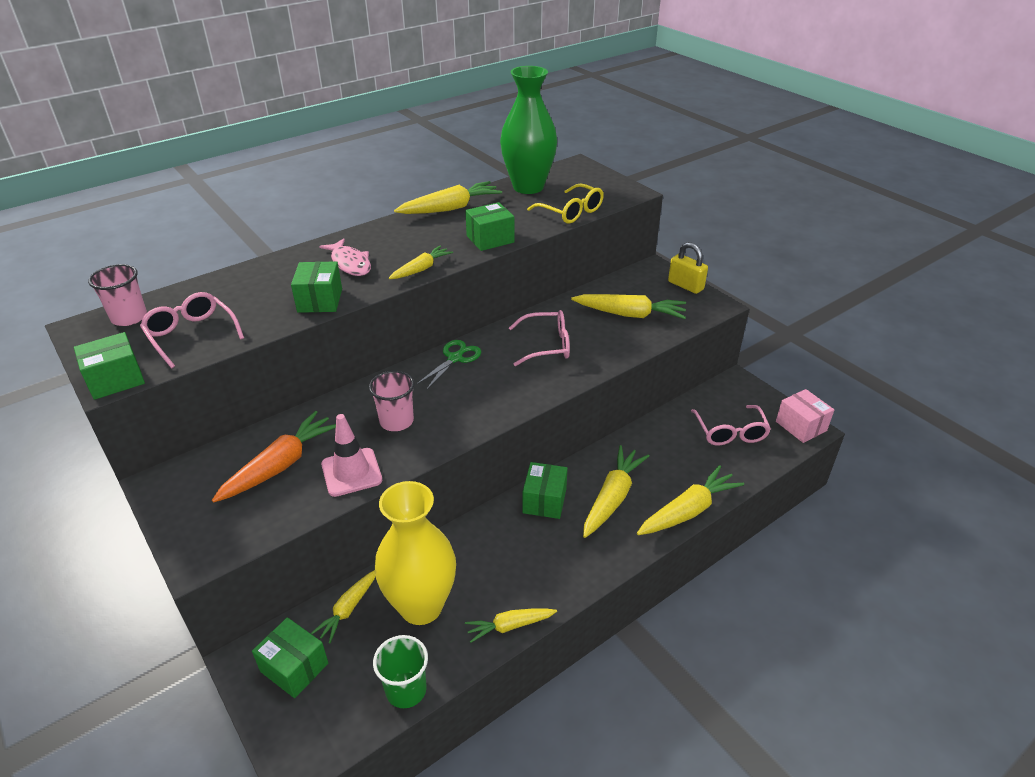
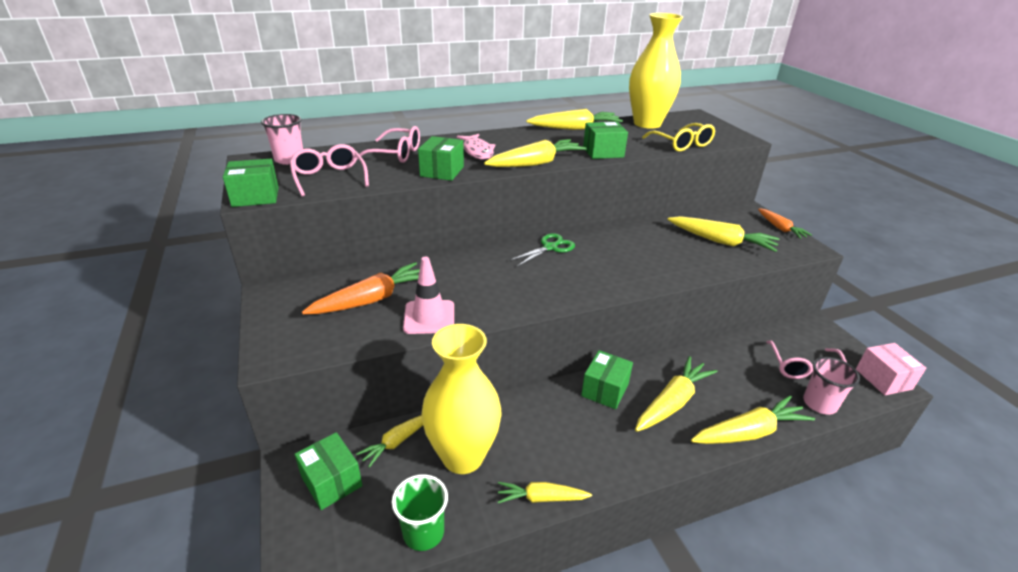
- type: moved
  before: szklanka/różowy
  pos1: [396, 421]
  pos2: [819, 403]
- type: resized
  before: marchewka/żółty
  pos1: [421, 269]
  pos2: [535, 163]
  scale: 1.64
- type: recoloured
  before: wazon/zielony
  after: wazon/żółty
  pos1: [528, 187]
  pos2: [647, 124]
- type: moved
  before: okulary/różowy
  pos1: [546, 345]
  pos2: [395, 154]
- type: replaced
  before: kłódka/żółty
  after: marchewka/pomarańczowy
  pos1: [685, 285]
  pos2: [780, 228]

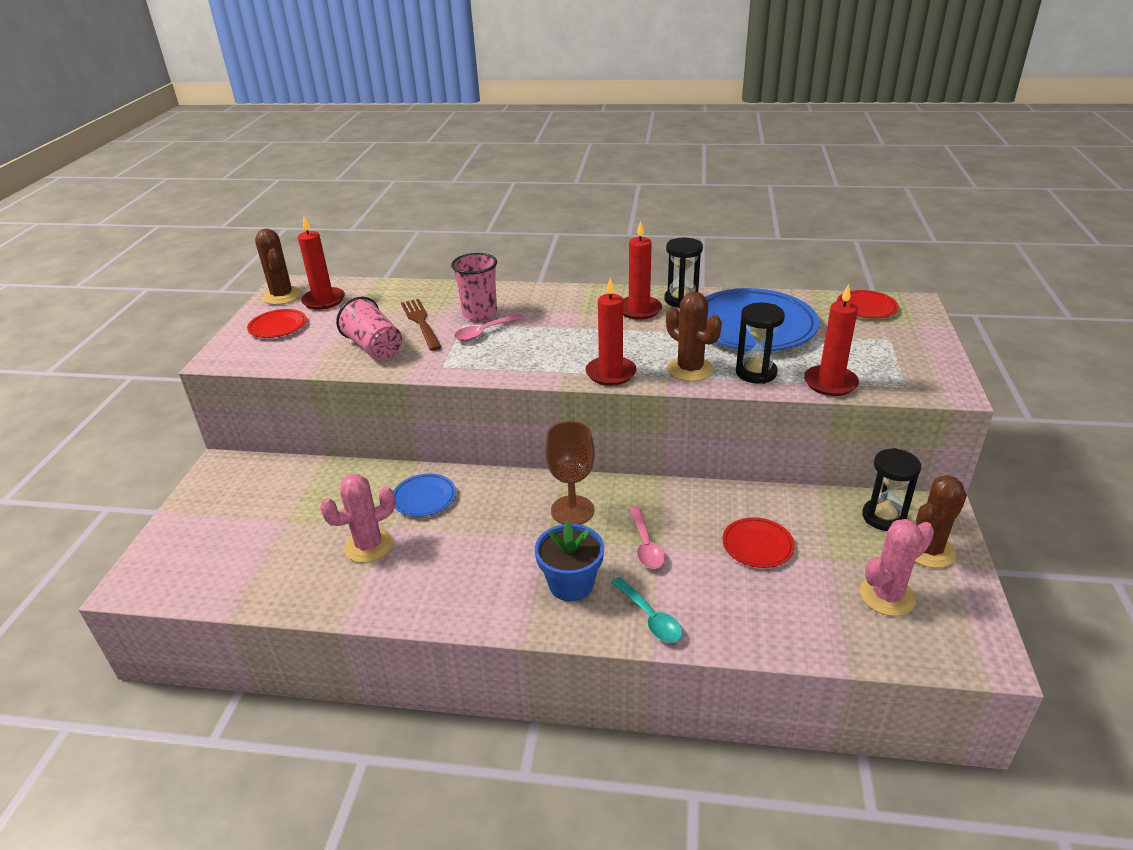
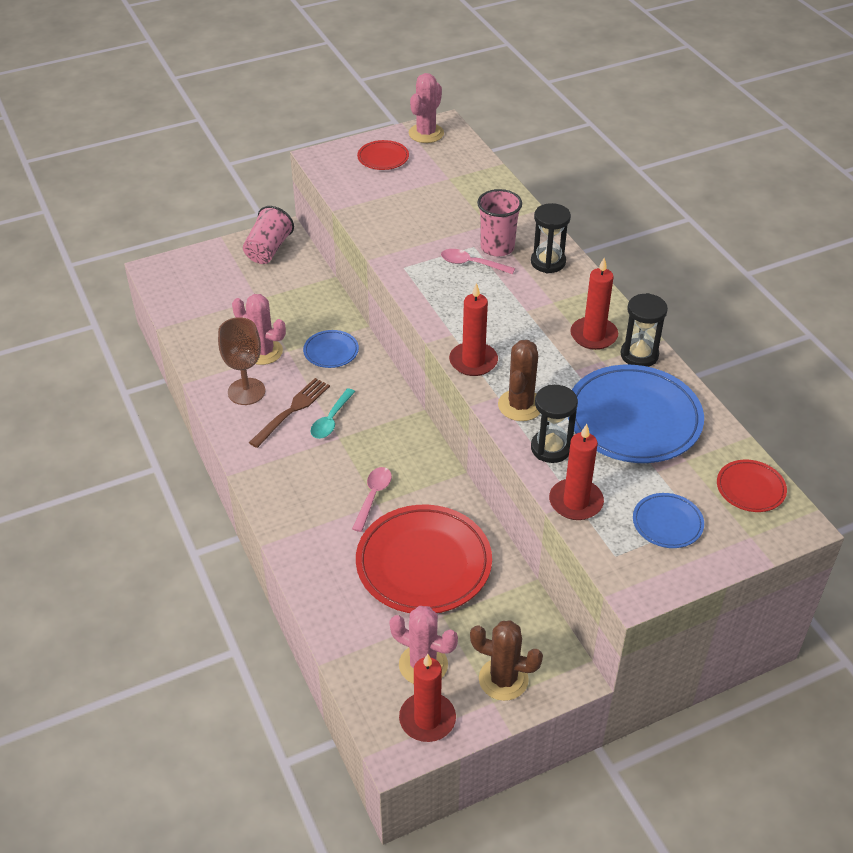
- type: recoloured
  before: kaktus/brązowy
  after: kaktus/różowy
  pos1: [282, 296]
  pos2: [426, 133]
- type: moved
  before: świeca/czerwony
  pos1: [323, 300]
  pos2: [427, 719]
- type: moved
  before: szklanka/różowy
  pos1: [374, 348]
  pos2: [268, 250]
- type: moved
  before: widelec/brązowy
  pos1: [421, 323]
  pos2: [292, 411]
- type: removed
  before: doniczka/niebieski
  pos1: [571, 584]
- type: moved
  before: kielich/brązowy
  pos1: [572, 510]
  pos2: [246, 391]
- type: moved
  before: łyżka/turkusowy
  pos1: [650, 617]
  pos2: [331, 420]
- type: turned
  before: łyżka/różowy
  pos1: [646, 545]
  pos2: [373, 496]
  turn: 150
- type: resized
  before: talerz/czerwony
  pos1: [757, 545]
  pos2: [423, 563]
  scale: 2.08
- type: moved
  before: klepsydra/czarny
  pos1: [883, 517]
  pos2: [548, 262]
- type: added
  after: talerz/niebieski
  pos2: [667, 523]

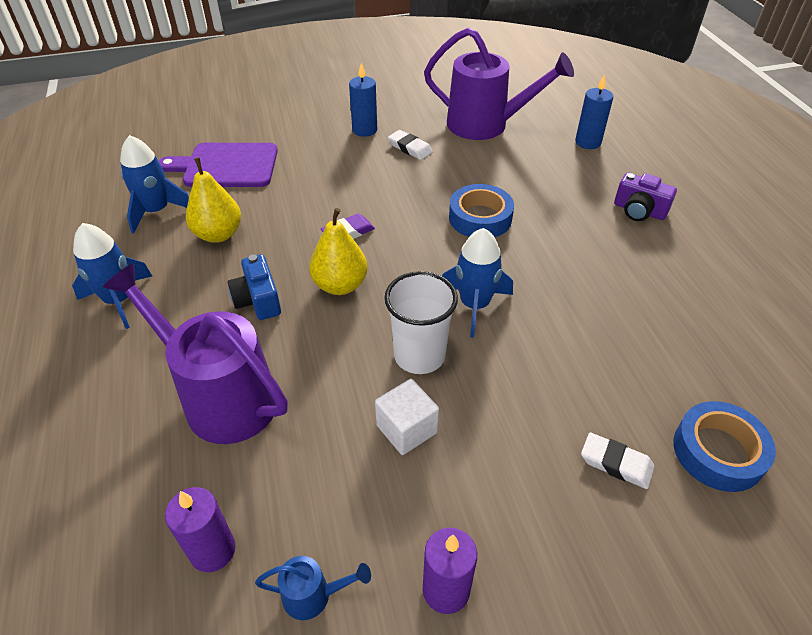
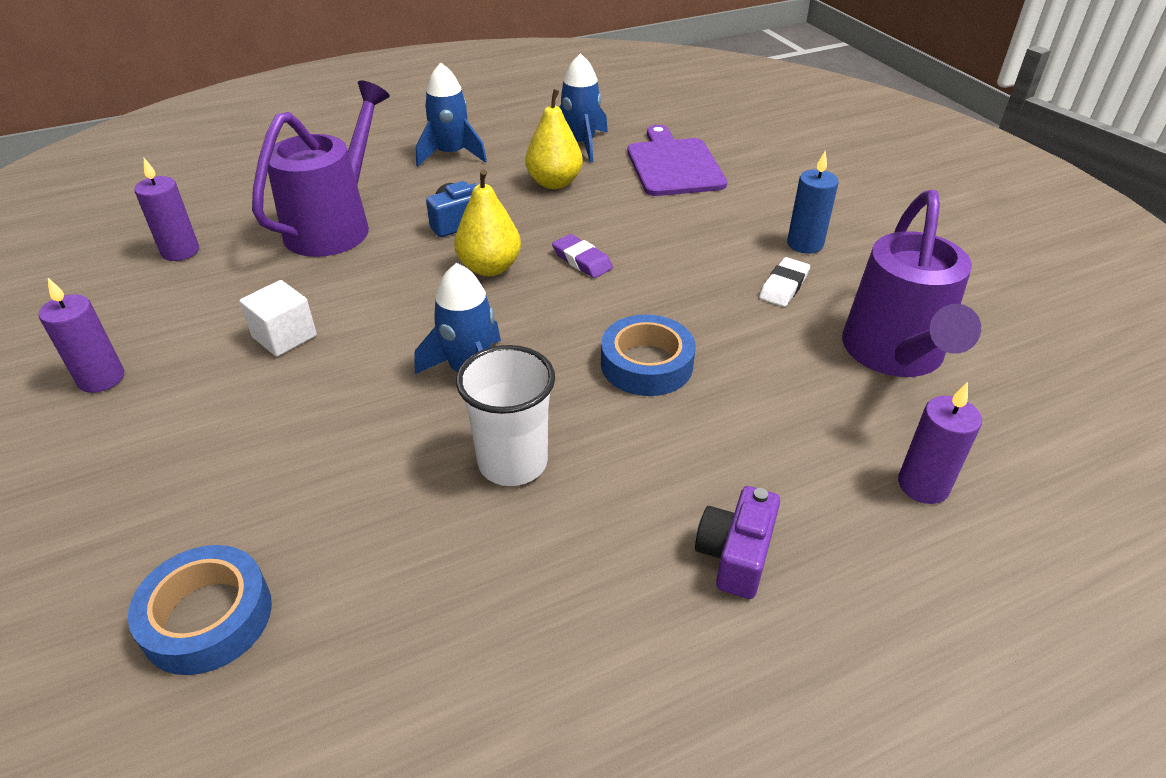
- type: removed
  before: konewka/niebieski
  pos1: [314, 595]
- type: moved
  before: szklanka/biały
  pos1: [419, 355]
  pos2: [512, 462]
- type: recoloured
  before: świeca/niebieski
  after: świeca/fioletowy
  pos1: [588, 142]
  pos2: [923, 485]
- type: removed
  before: gumka do mazania/biały
  pos1: [616, 463]

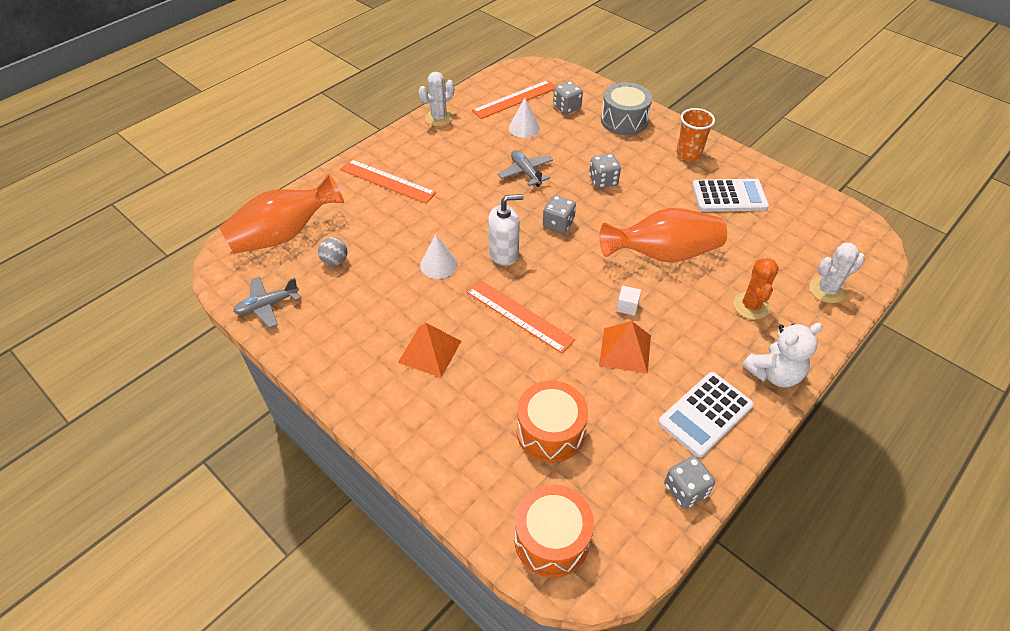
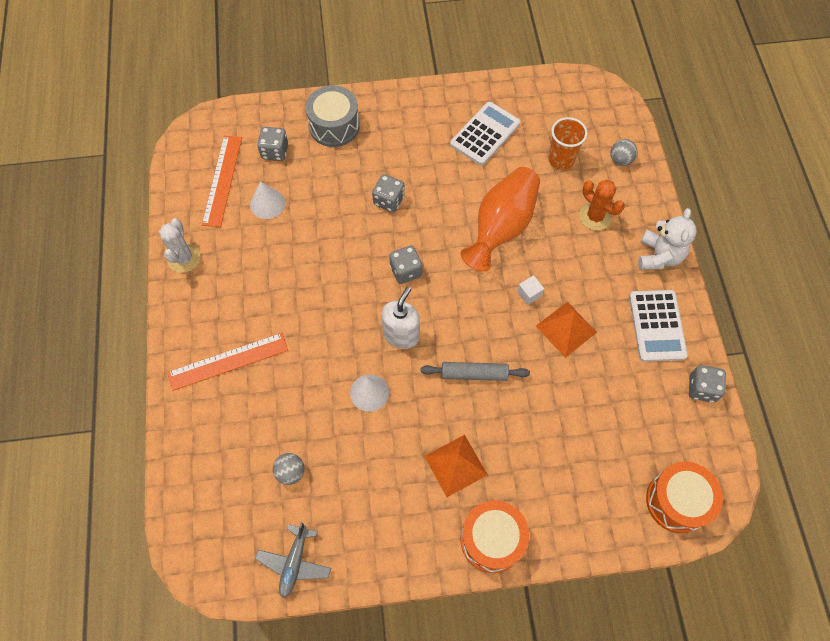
- type: removed
  before: wazon/pomarańczowy
  pos1: [284, 234]
- type: replaced
  before: linijka/pomarańczowy
  after: wałek do ciasta/szary
  pos1: [519, 315]
  pos2: [474, 374]
- type: removed
  before: samolot/szary
  pos1: [526, 172]
- type: moved
  before: bęben/pomarańczowy
  pos1: [550, 432]
  pos2: [492, 539]
- type: moved
  before: szklanka/pomarańczowy
  pos1: [688, 154]
  pos2: [561, 160]
- type: replaced
  before: kaktus/biały
  after: piłka/szary
  pos1: [827, 290]
  pos2: [620, 160]

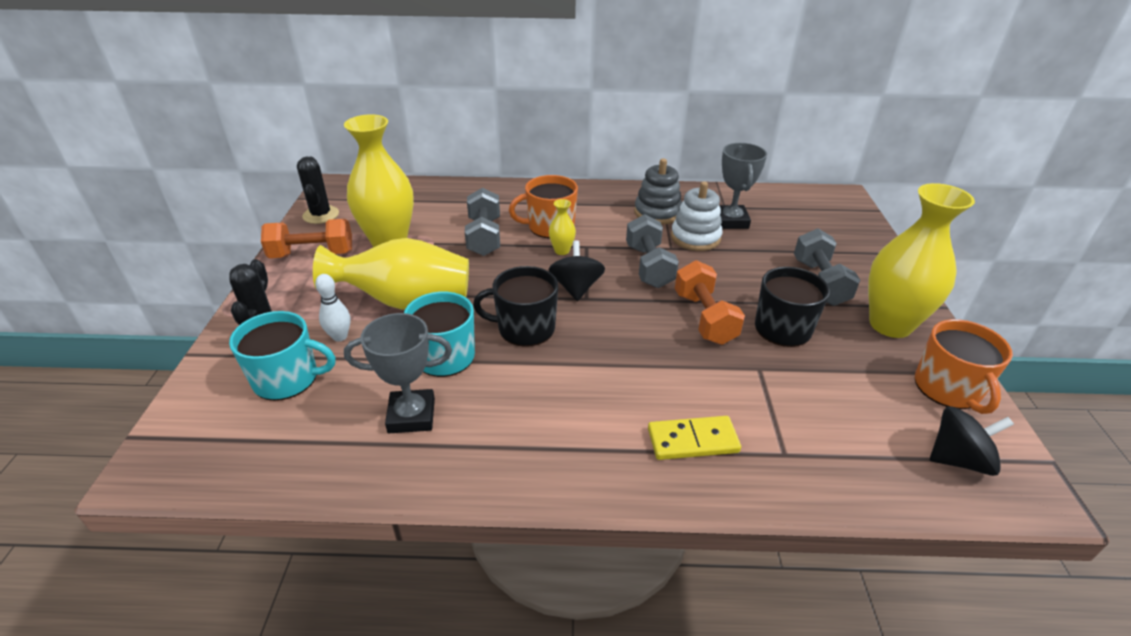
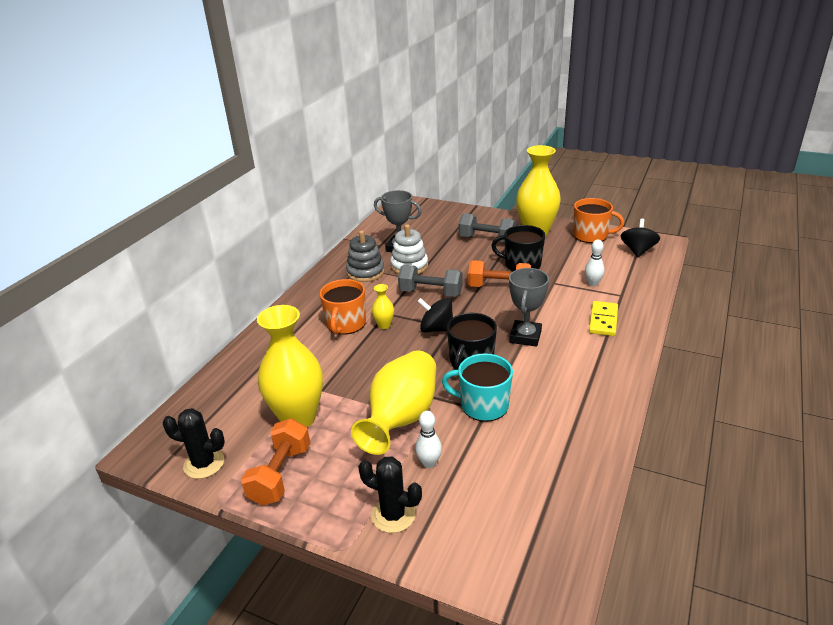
- type: removed
  before: kubek/turkusowy
  pos1: [287, 379]
- type: moved
  before: puchar/szary
  pos1: [411, 415]
  pos2: [525, 336]
- type: removed
  before: hantel/szary
  pos1: [484, 237]
- type: added
  after: kręgiel/biały
  pos2: [593, 283]

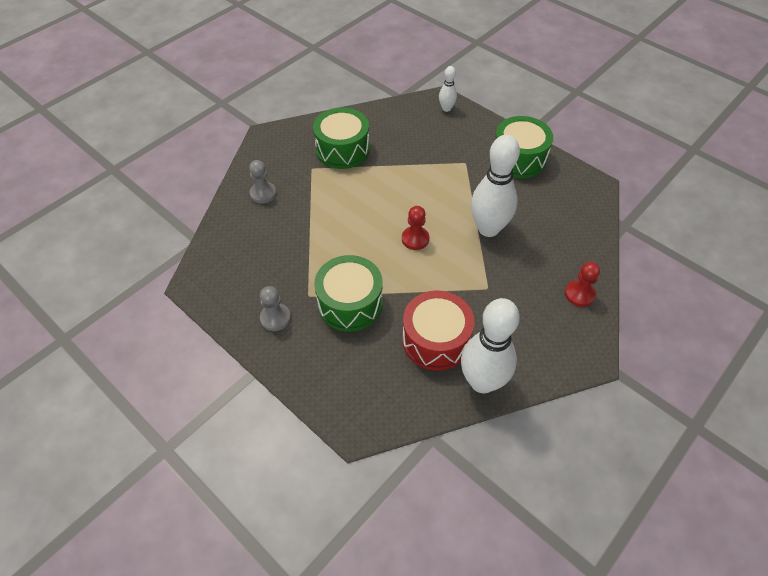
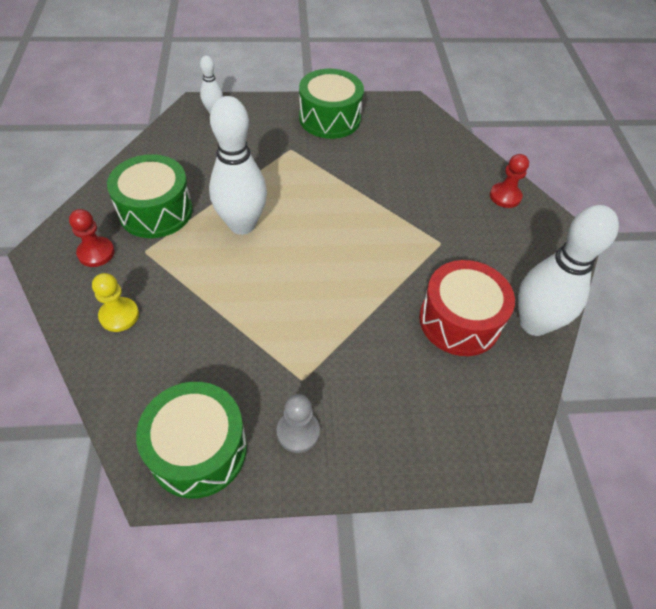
- type: recoloured
  before: pionek/szary
  after: pionek/żółty
  pos1: [263, 193]
  pos2: [119, 315]
- type: moved
  before: bęben/zielony
  pos1: [350, 303]
  pos2: [198, 449]
- type: moved
  before: pionek/czerwony
  pos1: [415, 239]
  pos2: [96, 253]
- type: moved
  before: kręgiel/biały
  pos1: [488, 228]
  pos2: [242, 225]

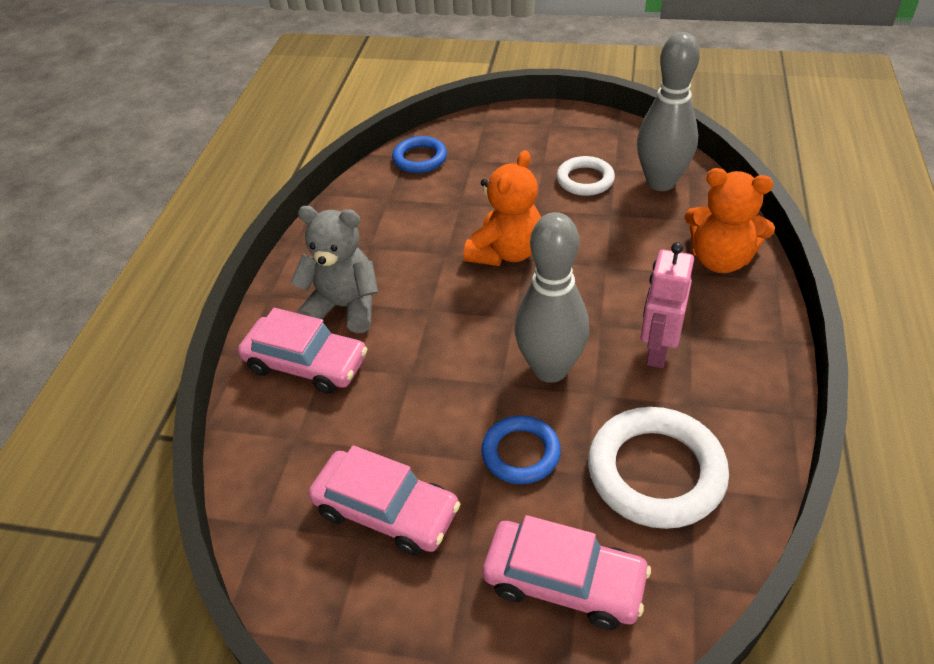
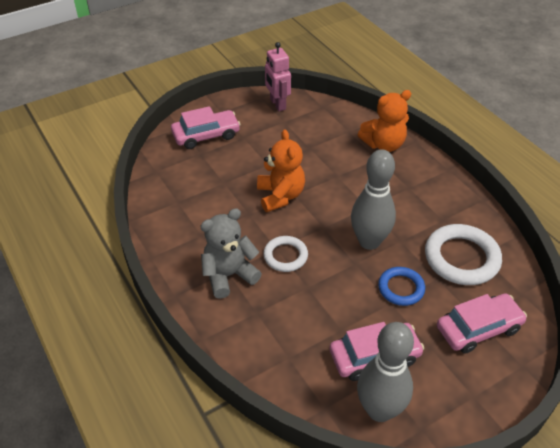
- type: moved
  before: samochód/różowy
  pos1: [306, 364]
  pos2: [206, 135]
- type: removed
  before: pierścień/niebieski
  pos1: [420, 158]
- type: moved
  before: pierścień/biały
  pos1: [585, 180]
  pos2: [285, 256]
- type: moved
  before: kręgiel/szary
  pos1: [660, 182]
  pos2: [379, 410]
- type: moved
  before: robot/różowy
  pos1: [657, 350]
  pos2: [277, 104]

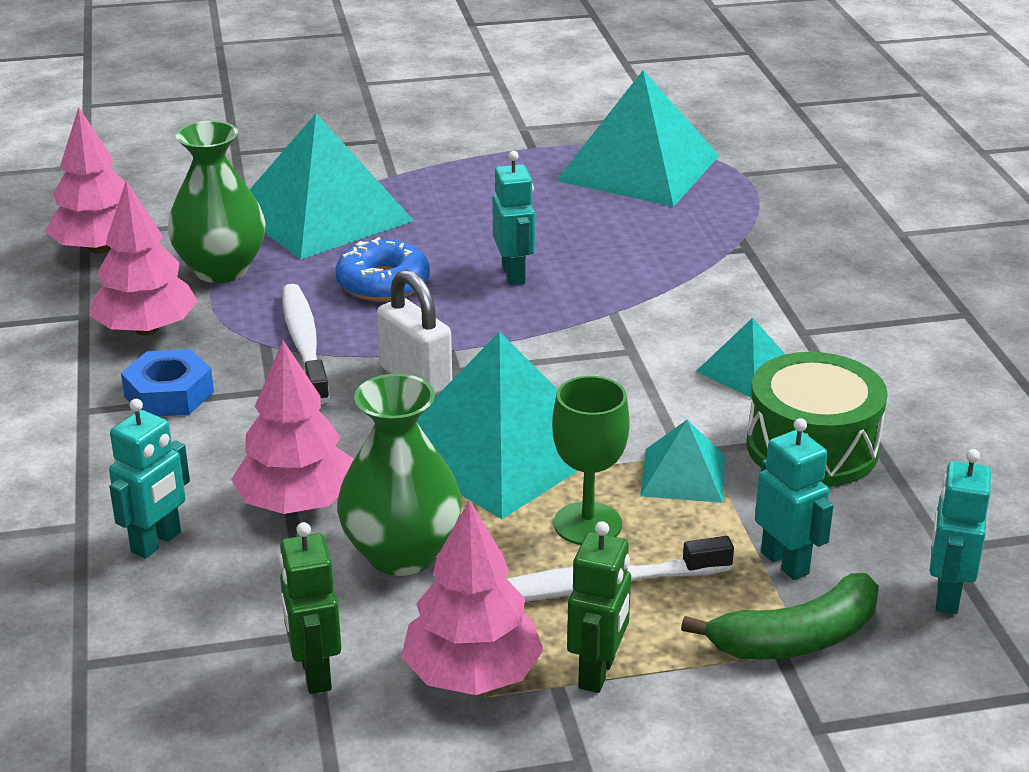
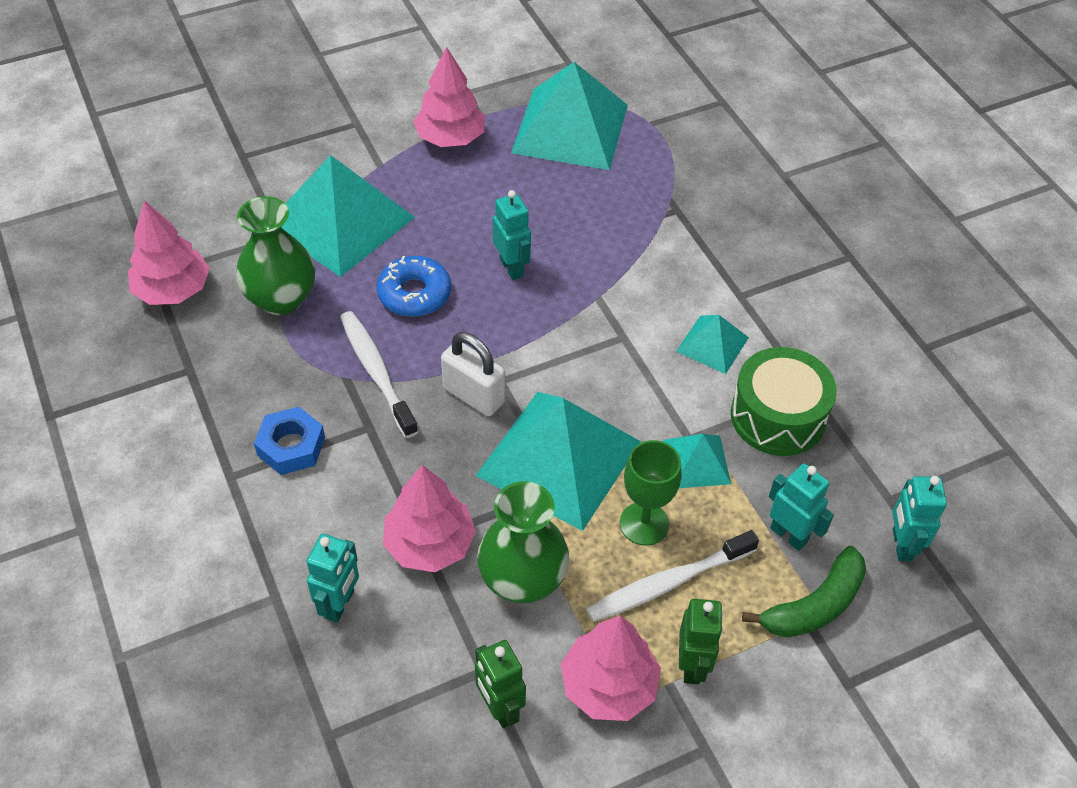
- type: moved
  before: drzewko/różowy
  pos1: [147, 329]
  pos2: [450, 138]

